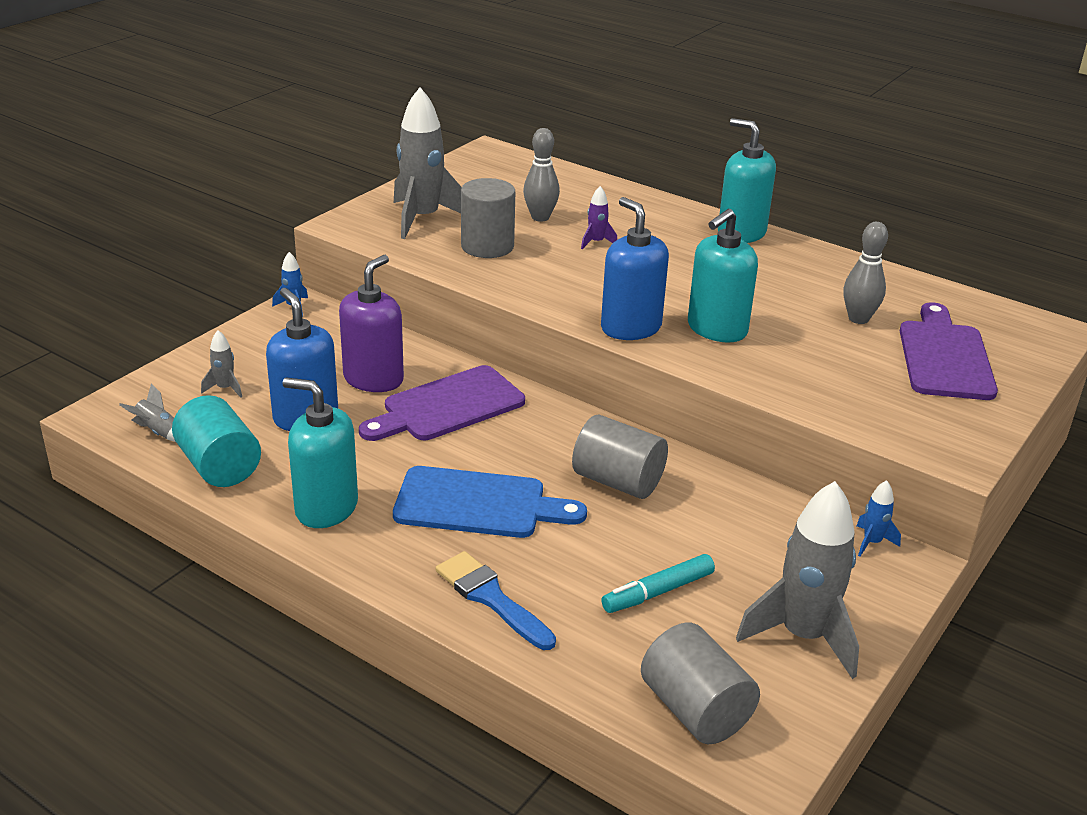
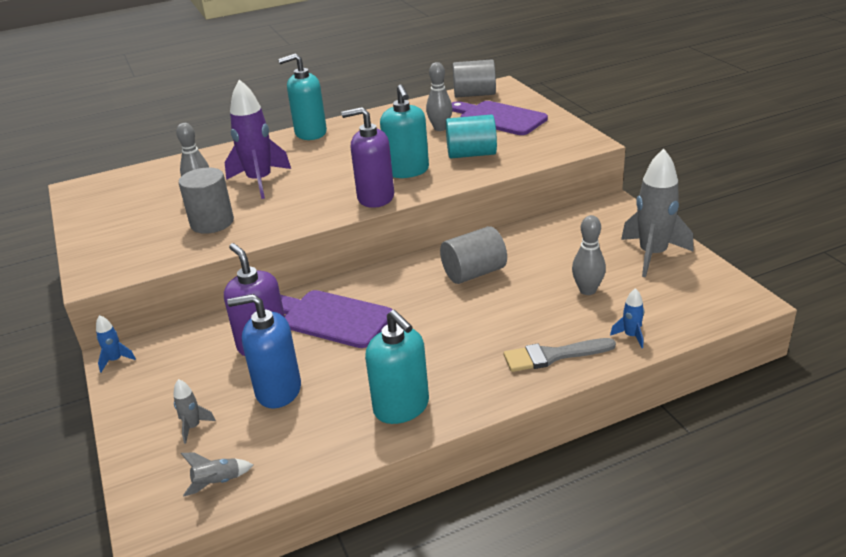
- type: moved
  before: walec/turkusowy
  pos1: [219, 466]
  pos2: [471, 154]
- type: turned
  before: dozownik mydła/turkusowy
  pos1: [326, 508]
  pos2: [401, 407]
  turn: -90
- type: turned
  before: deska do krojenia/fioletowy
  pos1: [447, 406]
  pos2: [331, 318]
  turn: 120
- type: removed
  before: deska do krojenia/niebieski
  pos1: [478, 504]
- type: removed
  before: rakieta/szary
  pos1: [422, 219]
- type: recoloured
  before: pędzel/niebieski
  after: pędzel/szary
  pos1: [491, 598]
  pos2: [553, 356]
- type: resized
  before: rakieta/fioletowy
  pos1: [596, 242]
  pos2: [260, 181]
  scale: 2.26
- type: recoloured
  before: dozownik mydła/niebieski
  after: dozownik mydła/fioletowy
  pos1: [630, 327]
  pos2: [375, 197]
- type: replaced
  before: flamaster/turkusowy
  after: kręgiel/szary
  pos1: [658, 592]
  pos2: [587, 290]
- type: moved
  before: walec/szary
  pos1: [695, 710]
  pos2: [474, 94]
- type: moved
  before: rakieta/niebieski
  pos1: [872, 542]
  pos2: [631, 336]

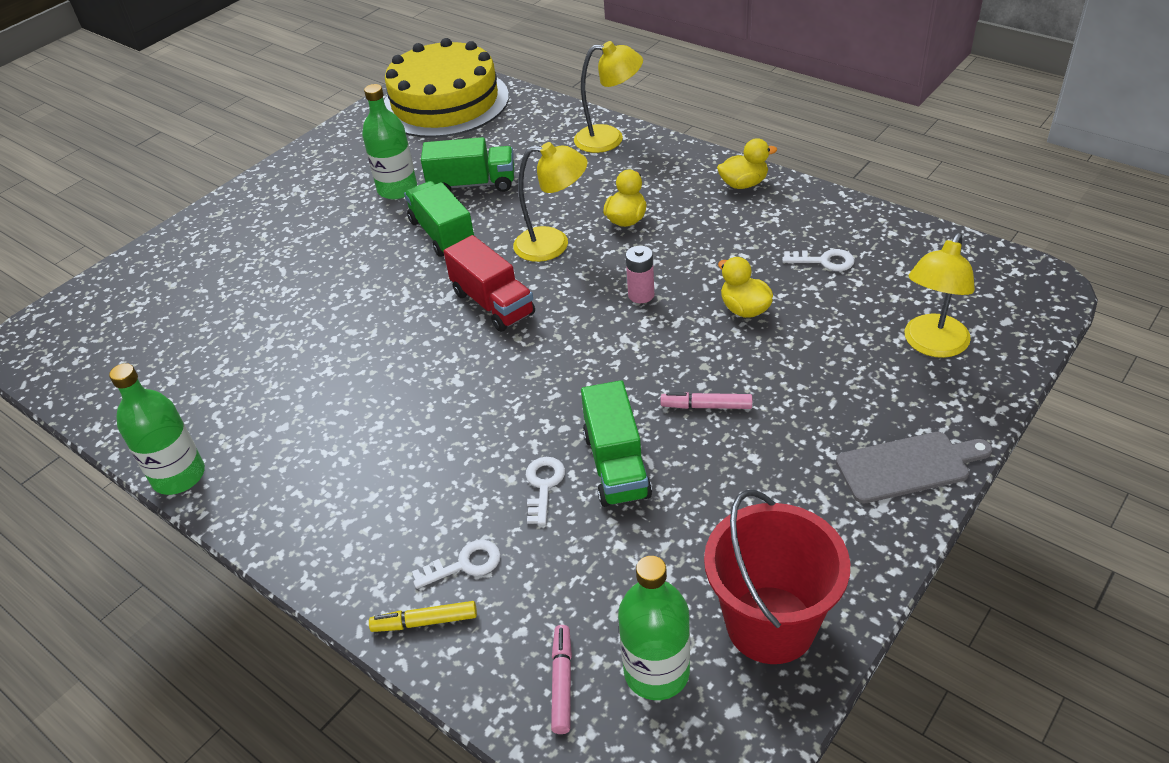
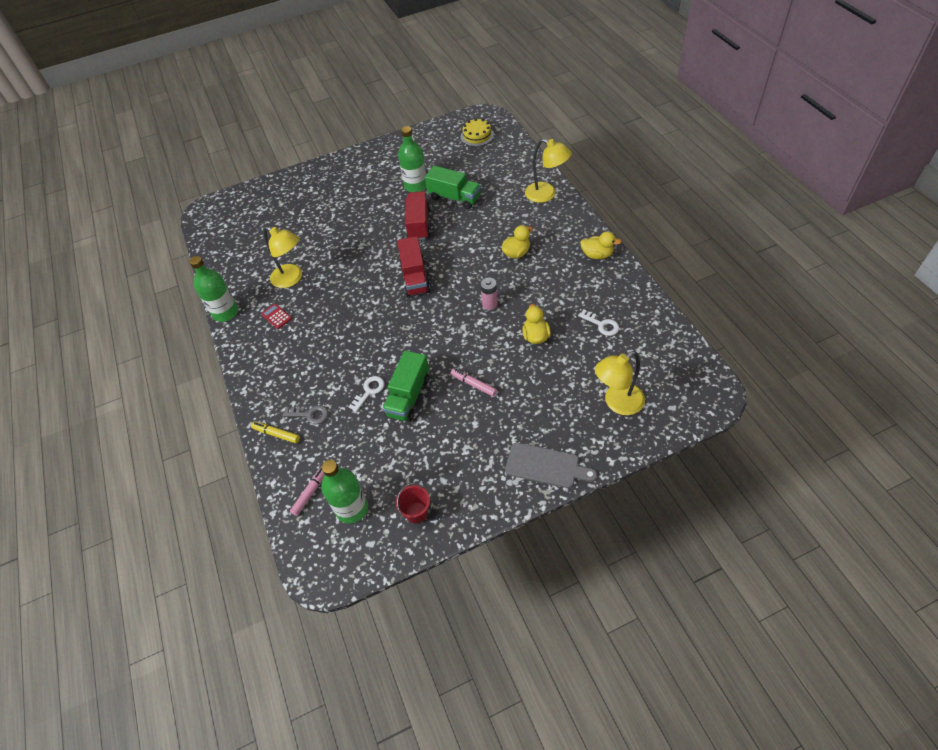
- type: resized
  before: tort/żółty
  pos1: [445, 102]
  pos2: [477, 135]
  scale: 0.43
- type: recoloured
  before: ciężarówka/zielony
  after: ciężarówka/czerwony
  pos1: [442, 234]
  pos2: [419, 224]
- type: recoloured
  before: klucz/biały
  after: klucz/szary
  pos1: [465, 564]
  pos2: [310, 415]
- type: moved
  before: lampka/żółty
  pos1: [553, 244]
  pos2: [292, 279]
- type: resized
  before: wiadro/czerwony
  pos1: [770, 624]
  pos2: [416, 512]
  scale: 0.48
- type: added
  after: kalkulator/czerwony
  pos2: [276, 316]

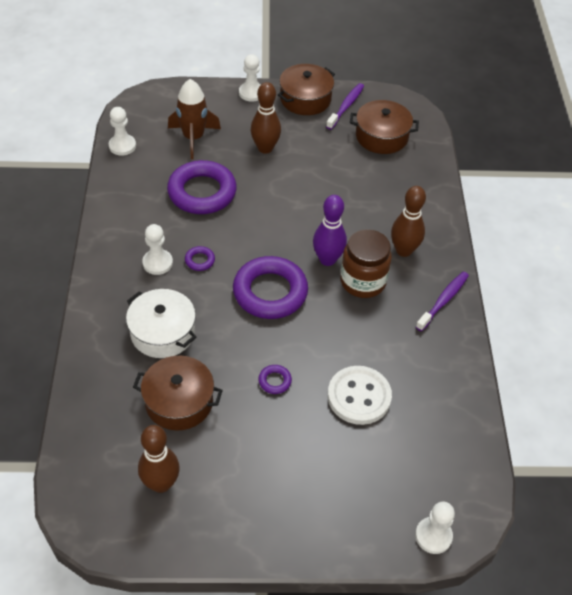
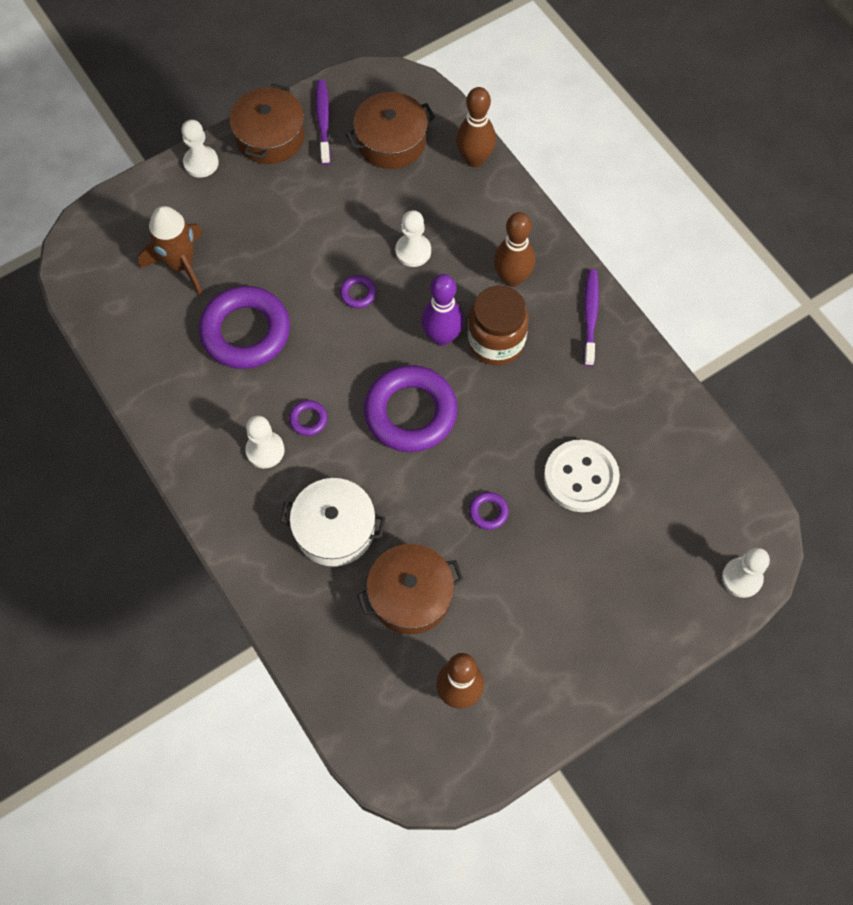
- type: moved
  before: pionek/biały
  pos1: [122, 146]
  pos2: [413, 251]
- type: moved
  before: kręgiel/brązowy
  pos1: [265, 148]
  pos2: [474, 159]
- type: added
  after: pierścień/fioletowy
  pos2: [358, 293]

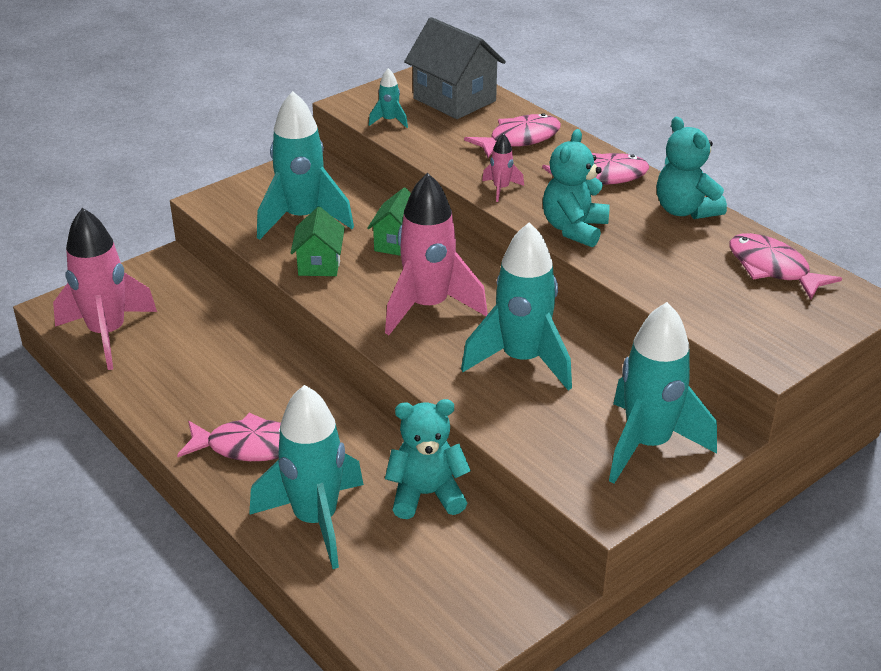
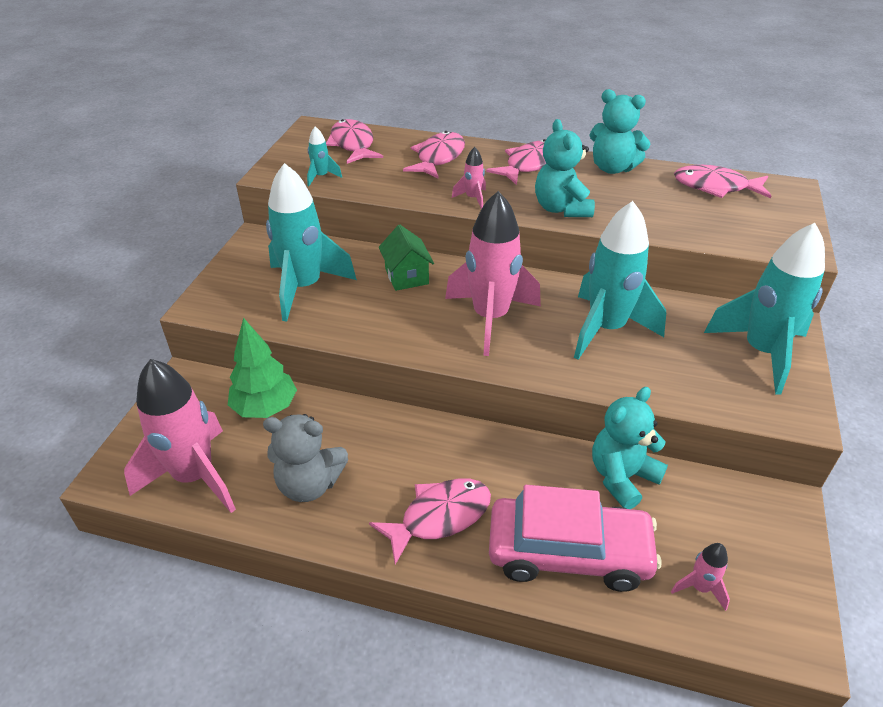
- type: replaced
  before: rakieta/turkusowy
  after: samochód/różowy
  pos1: [315, 520]
  pos2: [568, 552]
- type: removed
  before: domek/zielony
  pos1: [319, 264]
- type: replaced
  before: domek/szary
  after: ryba/różowy
  pos1: [454, 100]
  pos2: [353, 144]
- type: added
  after: drzewko/zielony
  pos2: [265, 408]
- type: added
  after: miś/szary
  pos2: [309, 484]
- type: added
  after: rakieta/różowy
  pos2: [700, 588]

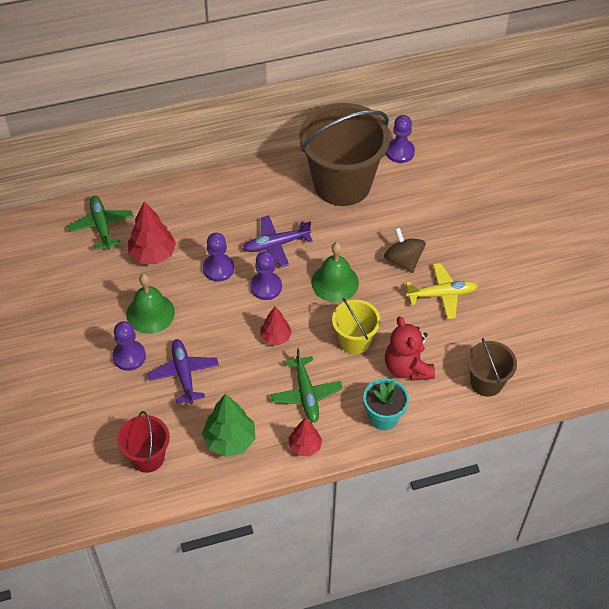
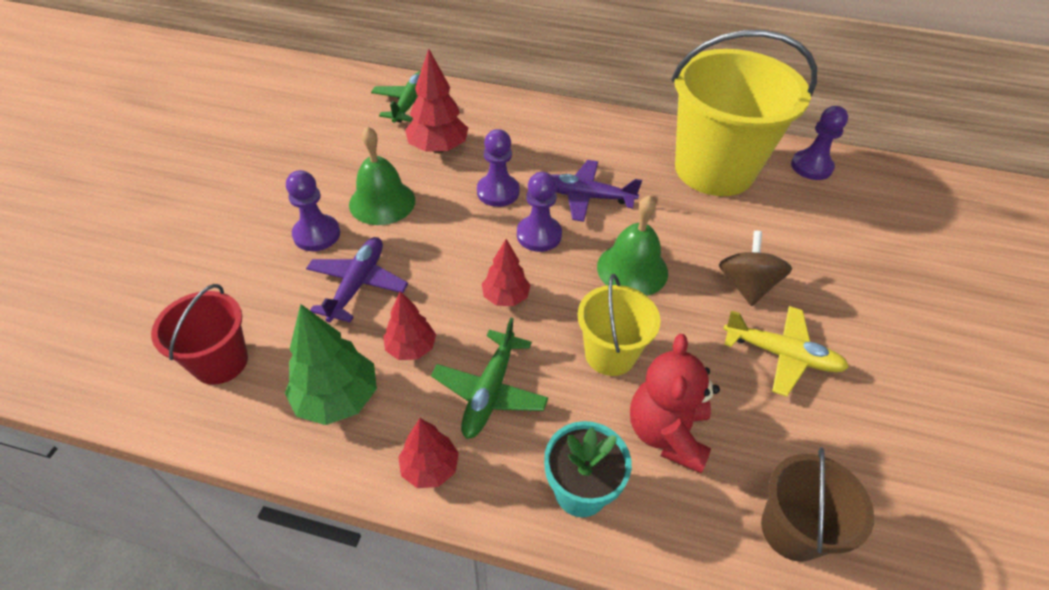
- type: recoloured
  before: wiadro/brązowy
  after: wiadro/żółty
  pos1: [342, 184]
  pos2: [714, 170]
- type: added
  after: drzewko/czerwony
  pos2: [411, 348]

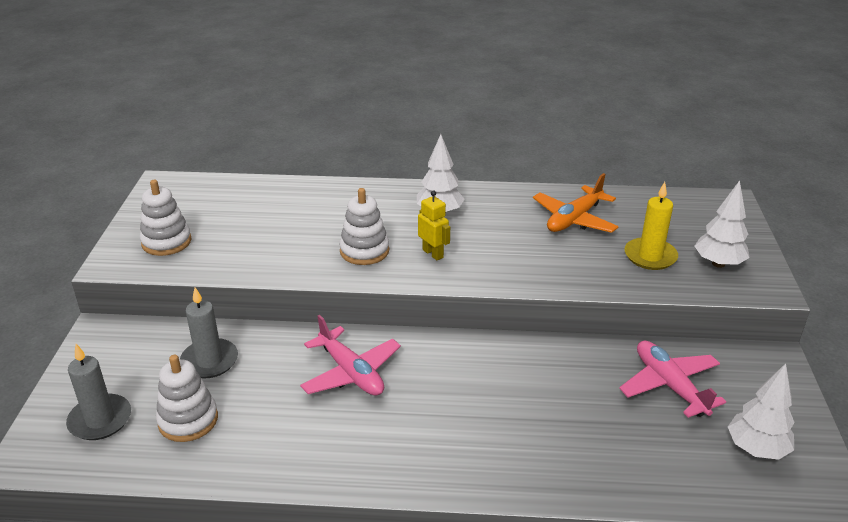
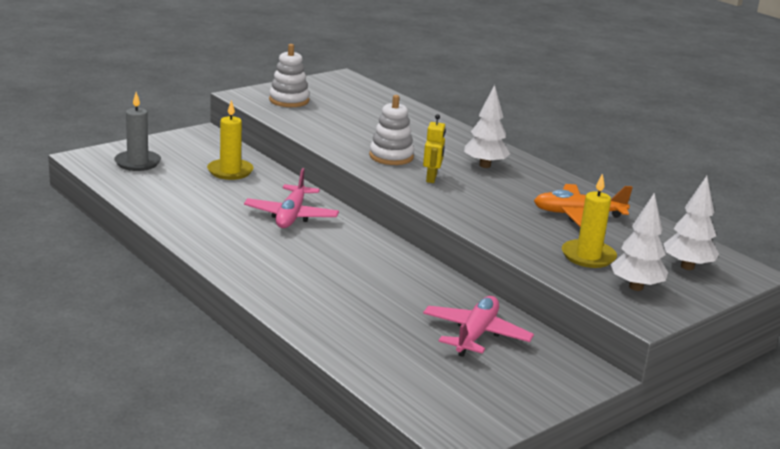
- type: removed
  before: zabawka nakładanka/biały
  pos1: [188, 420]
- type: recoloured
  before: świeca/szary
  after: świeca/żółty
  pos1: [209, 361]
  pos2: [230, 171]
- type: moved
  before: drzewko/biały
  pos1: [756, 449]
  pos2: [687, 267]

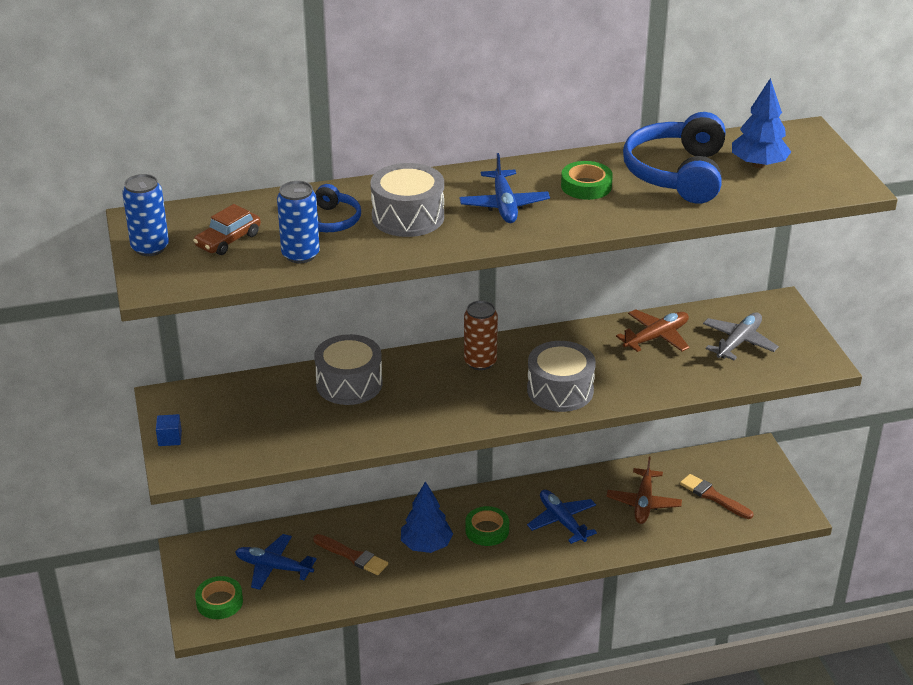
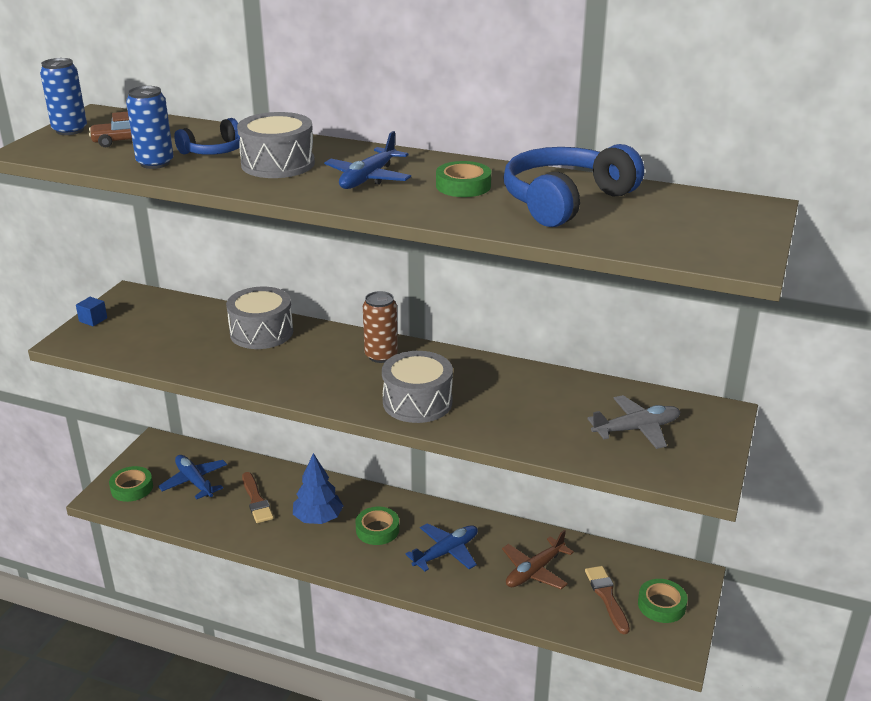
- type: turned
  before: samolot/niebieski
  pos1: [562, 521]
  pos2: [446, 552]
  turn: 45
- type: removed
  before: samolot/brązowy
  pos1: [656, 337]
- type: removed
  before: drzewko/niebieski
  pos1: [758, 165]
- type: added
  after: taśma klejąca/zielony
  pos2: [661, 605]

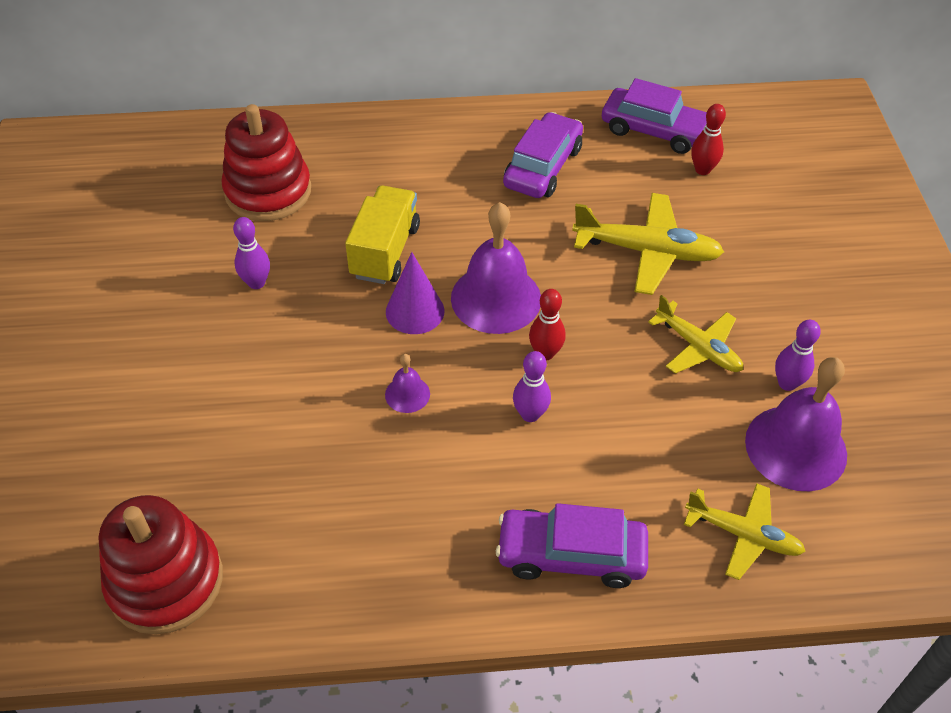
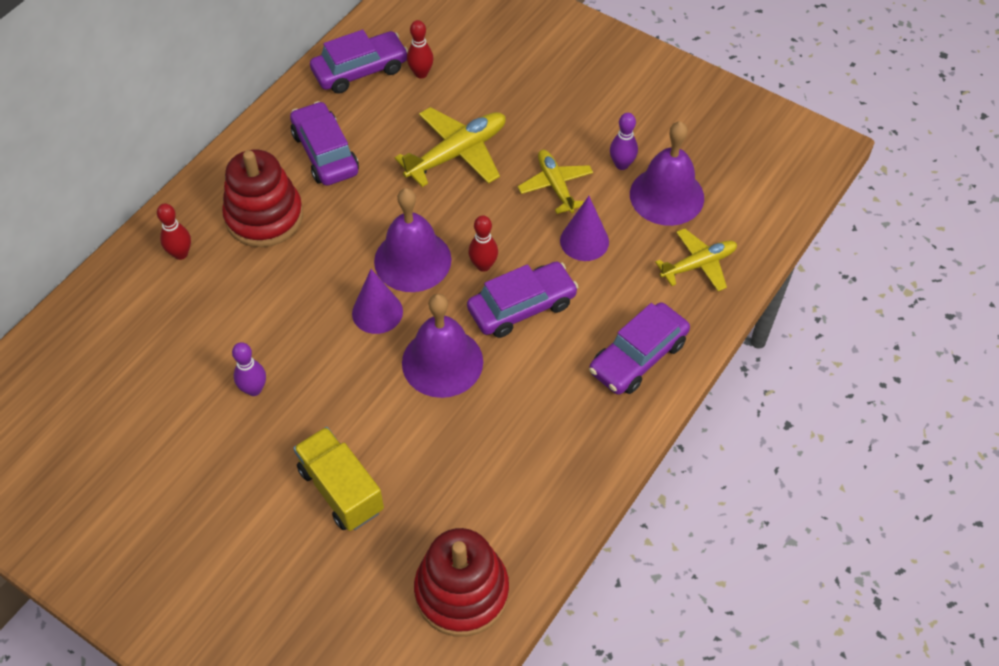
- type: moved
  before: zabawka nakładanka/czerwony
  pos1: [268, 191]
  pos2: [264, 216]
- type: moved
  before: ciężarówka/żółty
  pos1: [385, 251]
  pos2: [341, 490]
- type: resized
  before: dzwonek/fioletowy
  pos1: [407, 394]
  pos2: [442, 362]
  scale: 2.16
- type: replaced
  before: kręgiel/fioletowy
  after: samochód/fioletowy
  pos1: [530, 414]
  pos2: [522, 307]
- type: turned
  before: samolot/żółty
  pos1: [698, 347]
  pos2: [555, 186]
  turn: -105
- type: added
  after: kręgiel/czerwony
  pos2: [180, 254]
- type: added
  after: stożek/fioletowy
  pos2: [584, 241]

